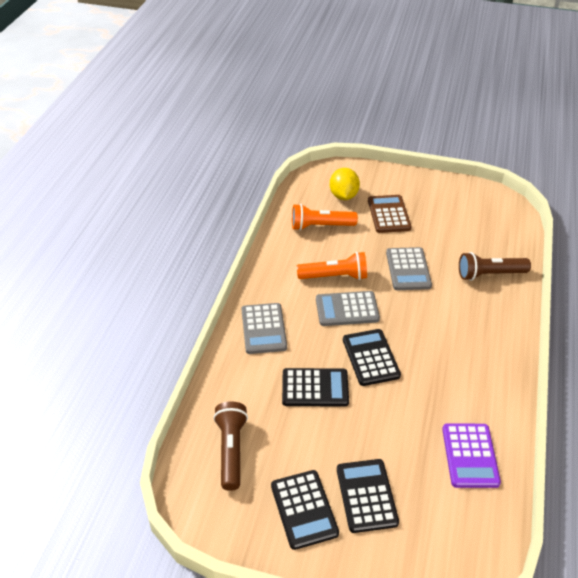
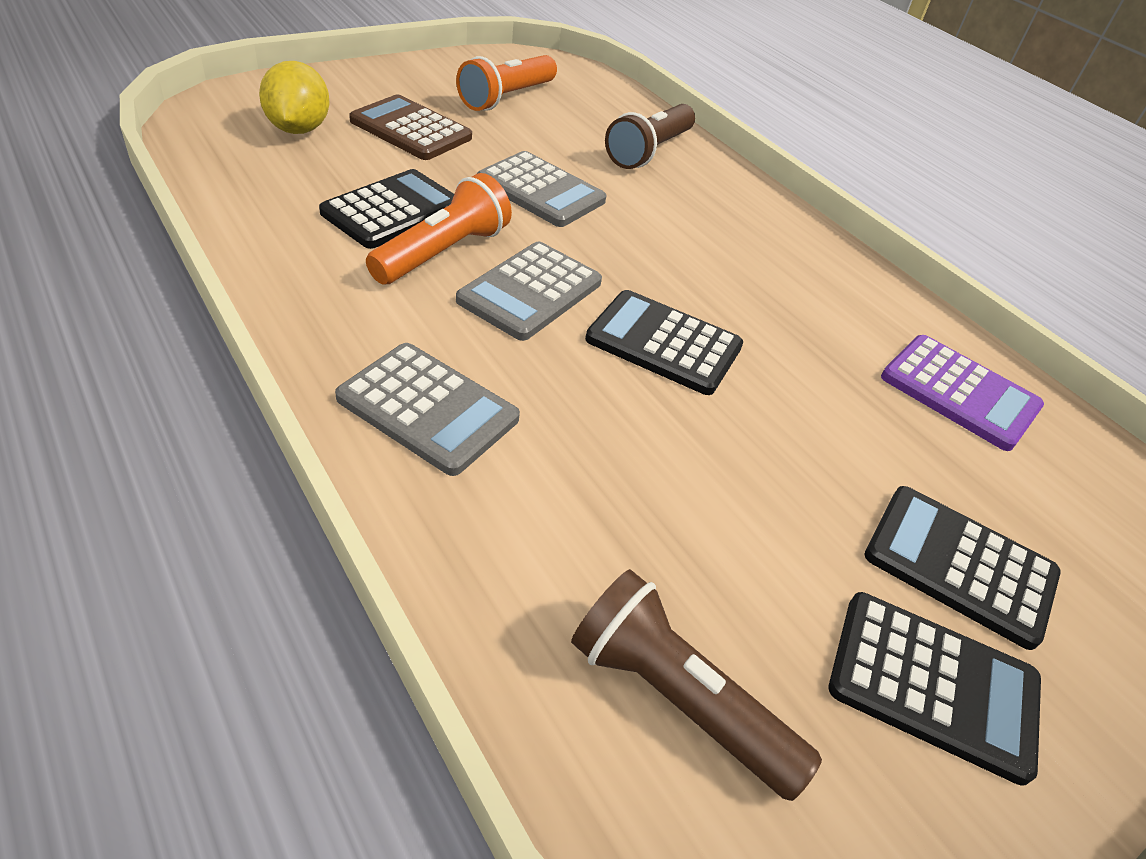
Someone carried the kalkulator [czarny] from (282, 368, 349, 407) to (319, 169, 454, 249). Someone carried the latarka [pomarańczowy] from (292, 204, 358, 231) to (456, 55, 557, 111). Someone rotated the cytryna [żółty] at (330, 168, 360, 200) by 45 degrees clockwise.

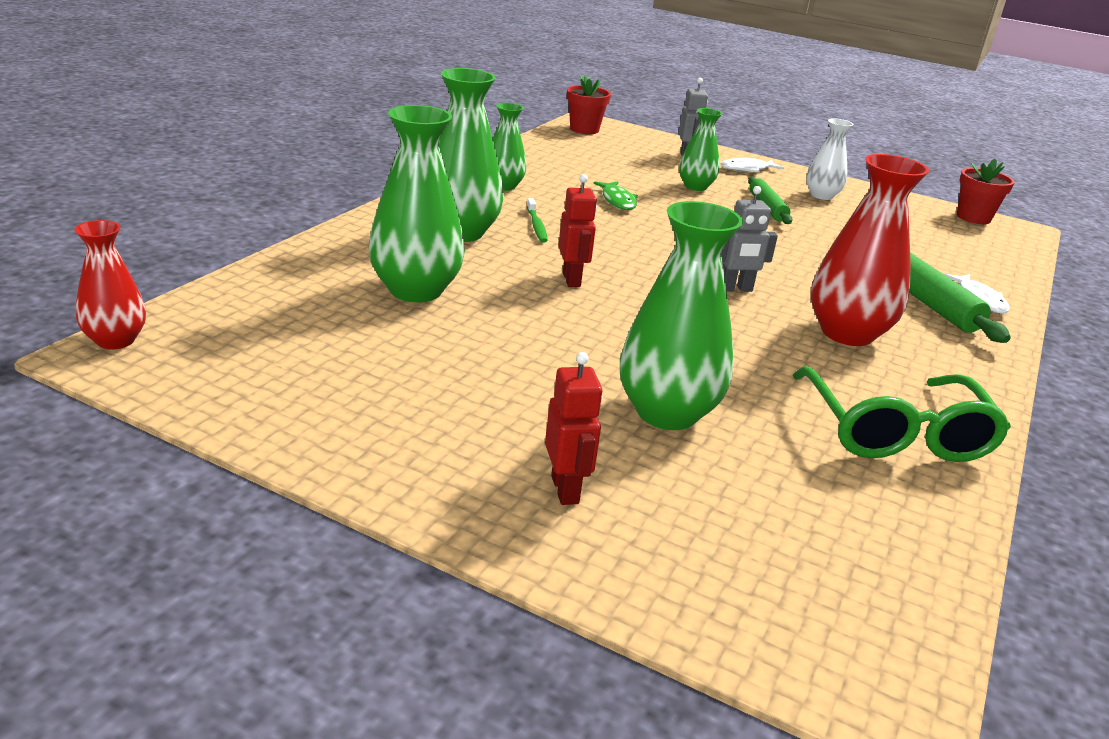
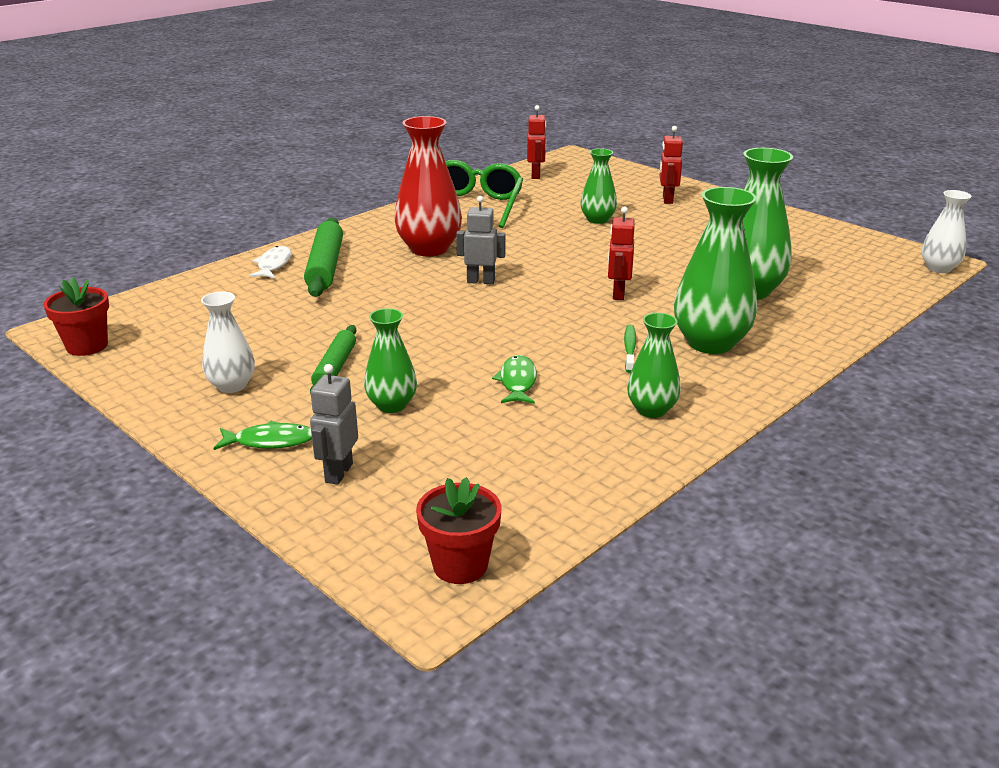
Someone put down the robot [czerwony] at (527, 105, 546, 179). Someone repainted the wazon [czerwony] at (75, 220, 146, 349), which became the wazon [biały] at (922, 190, 972, 273). Someone repainted the ryba [biały] at (721, 158, 784, 173), which became the ryba [zielony] at (213, 421, 312, 450). Someone scaled the wazon [zielony] at (620, 201, 743, 430) by 0.58.

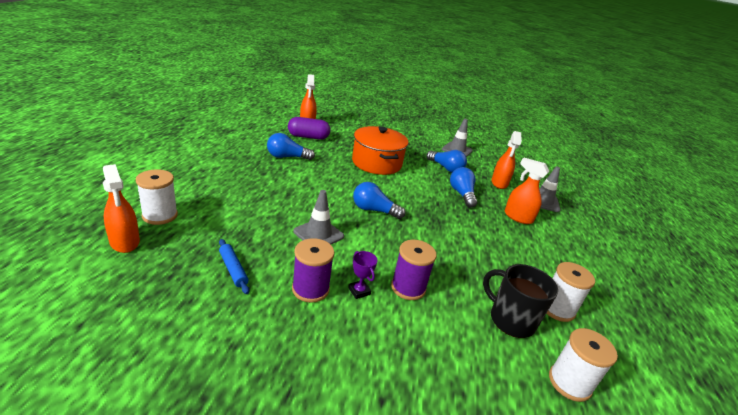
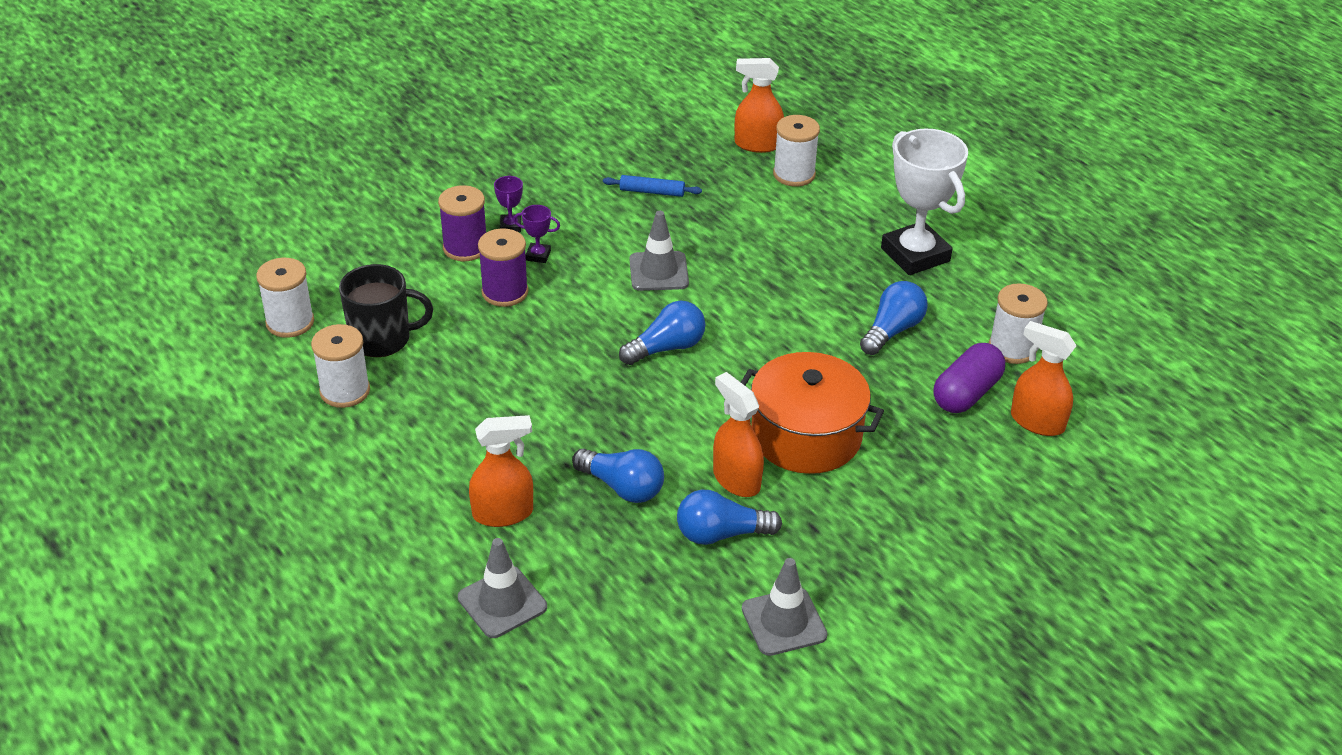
Someone put down the puchar [fioletowy] at (494, 176, 523, 232). Someone put down the puchar [biały] at (881, 128, 968, 275). Someone put down the szpulka [biały] at (989, 283, 1048, 364). Someone carried the szpulka [fioletowy] from (292, 238, 334, 303) to (438, 185, 486, 261). Someone carried the spryskiwacz [pomarańczowy] from (491, 131, 522, 189) to (713, 372, 764, 497).

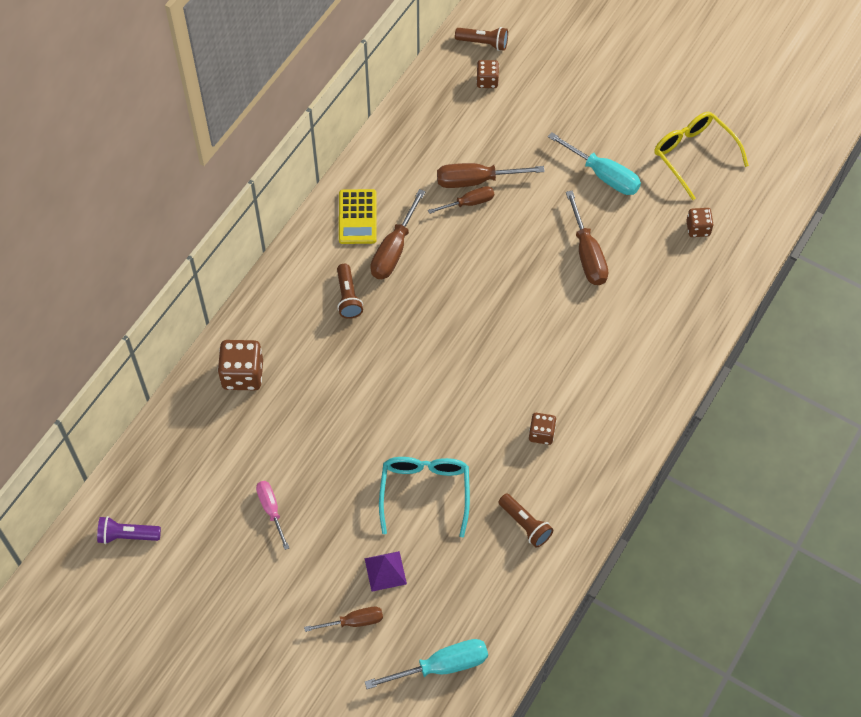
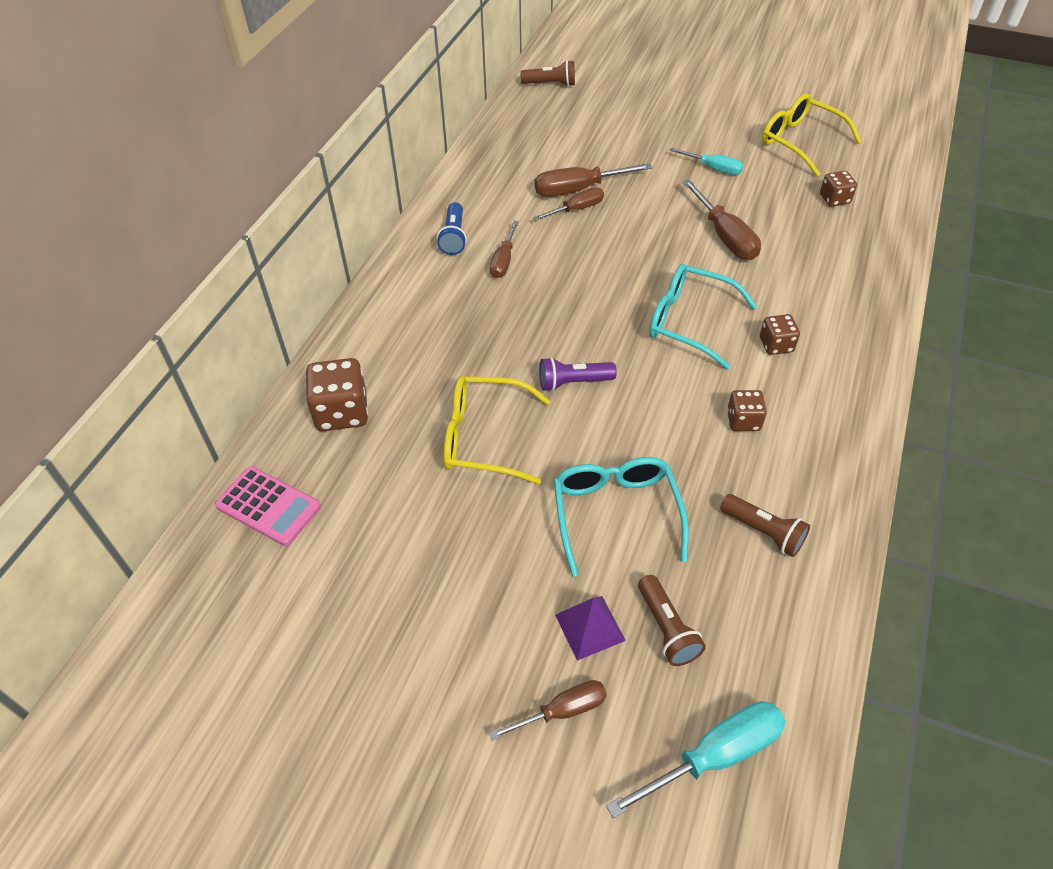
Someone took away the śrubokręt [różowy] at (256, 481, 289, 550). Someone put down the kalkulator [różowy] at (215, 466, 321, 546). Someone put down the okulary [żółty] at (444, 376, 550, 484). Someone put down the okulary [turkusowy] at (649, 264, 757, 369). Someone carried the latarka [fioletowy] from (97, 516, 161, 544) to (539, 357, 617, 392). Someone carried the latarka [brązowy] from (337, 264, 363, 319) to (638, 575, 706, 666). Someone carried the kostka do gry [brązowy] from (476, 60, 499, 88) to (760, 314, 800, 355). Someone swapped the kalkulator [żółty] at (339, 189, 377, 244) for the latarka [niebieski] at (437, 202, 467, 255). Someone scaled the śrubokręt [brązowy] at (370, 189, 426, 279) by 0.64. Someone scaled the śrubokręt [turkusowy] at (548, 132, 641, 195) by 0.64.

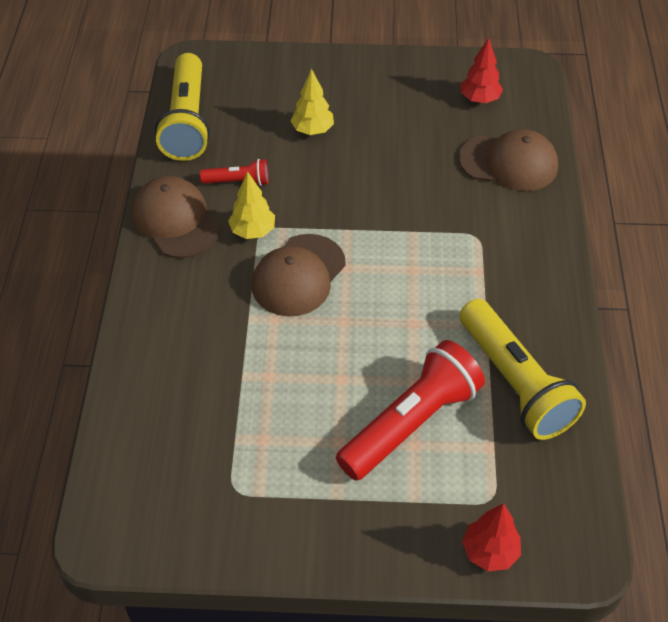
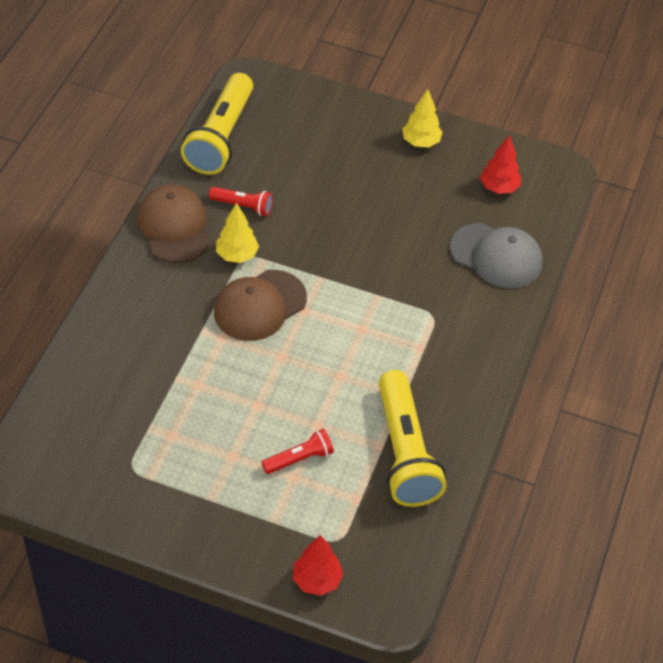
Someone carried the drzewko [żółty] from (291, 69, 334, 135) to (402, 89, 443, 147). Someone repainted the czapka [brązowy] at (459, 129, 558, 191), which became the czapka [szary] at (450, 223, 542, 289). Someone scaled the latarka [czerwony] at (336, 340, 485, 481) by 0.49.

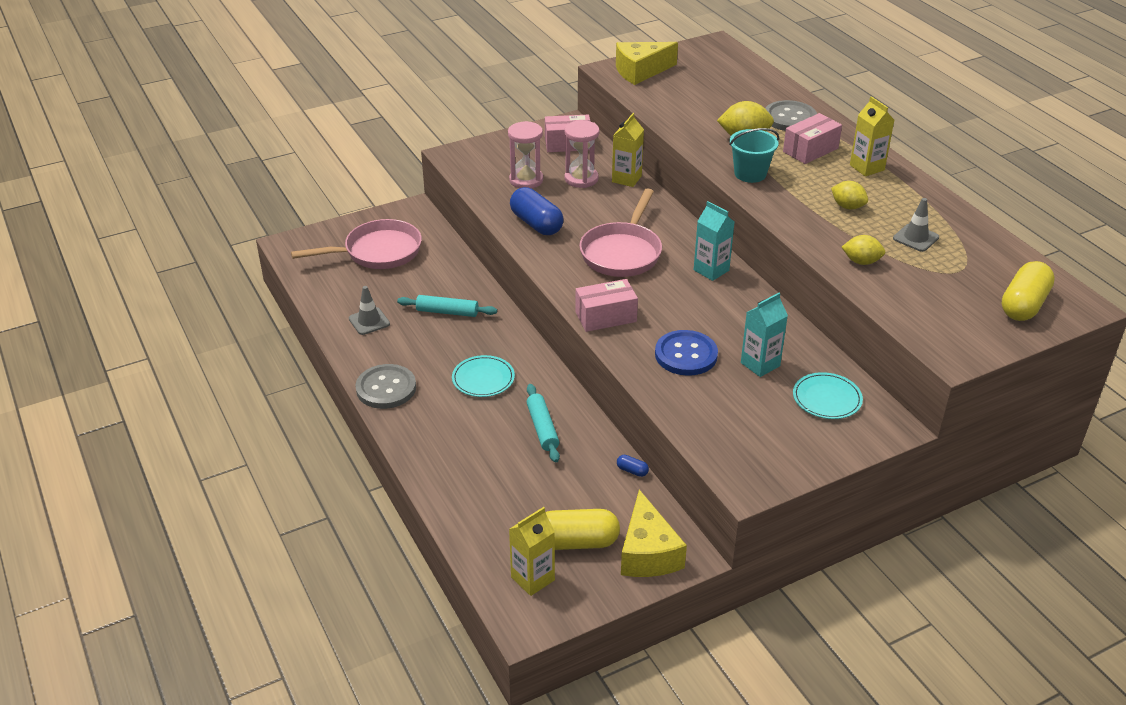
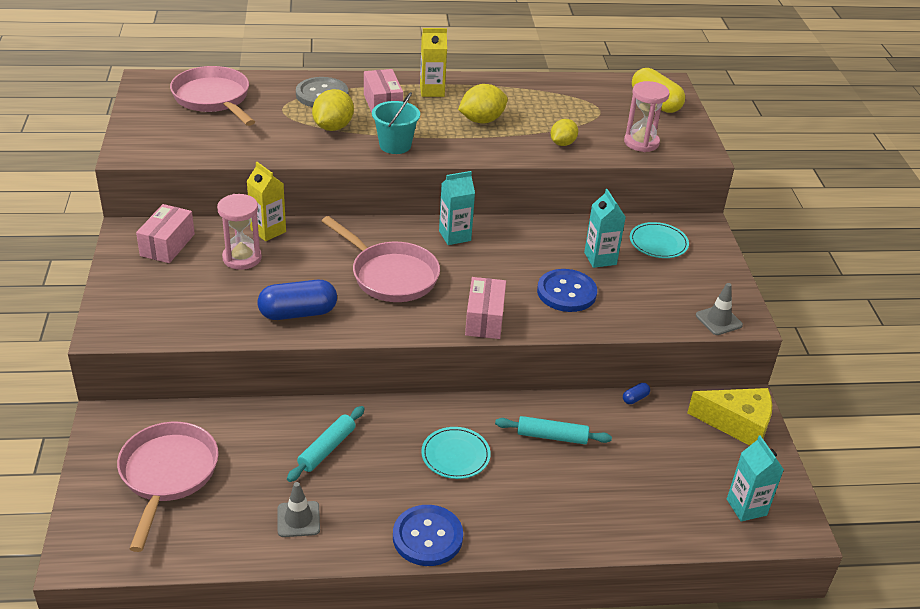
Someone took away the kapsułka [żółty] at (545, 509, 620, 550). Someone took away the ser [żółty] at (616, 42, 678, 85). Someone put down the patelnia [różowy] at (170, 66, 255, 126). Someone carried the klepsydra [różowy] from (508, 121, 543, 189) to (624, 81, 670, 152). Someone carried the pachołek [szary] from (893, 198, 939, 252) to (696, 283, 743, 335). Someone repainted the guzik [szary] at (355, 364, 416, 409), which became the guzik [niebieski] at (393, 505, 463, 566). Someone repainted the karton mleka [żółty] at (509, 507, 555, 596), which became the karton mleka [turkusowy] at (727, 436, 784, 522). Someone scaled the cytryna [żółty] at (831, 181, 868, 209) by 1.50.

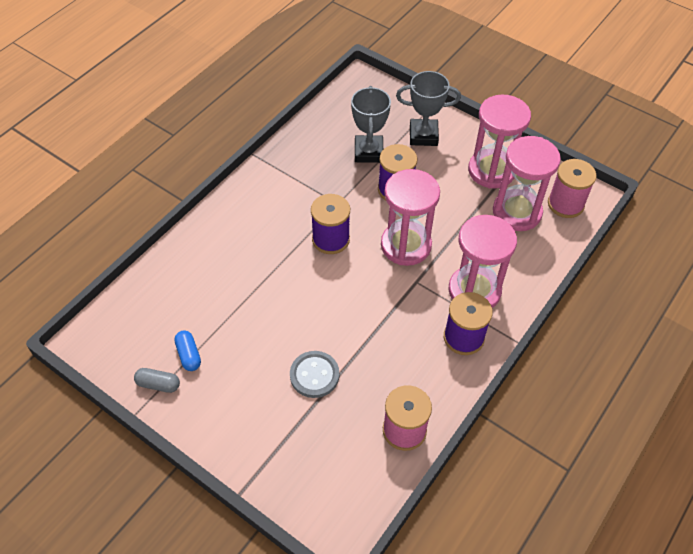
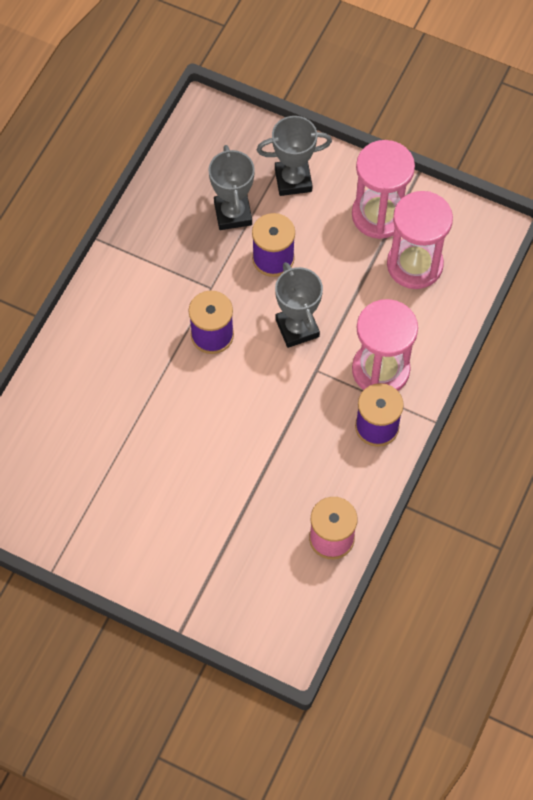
Someone took away the kapsułka [szary] at (134, 368, 180, 393). Someone took away the kapsułka [niebieski] at (174, 330, 201, 371). Someone took away the guzik [szary] at (290, 351, 339, 398). Someone took away the szpulka [różowy] at (548, 159, 597, 218). Someone swapped the klepsydra [różowy] at (381, 169, 440, 266) for the puchar [szary] at (275, 262, 323, 348).

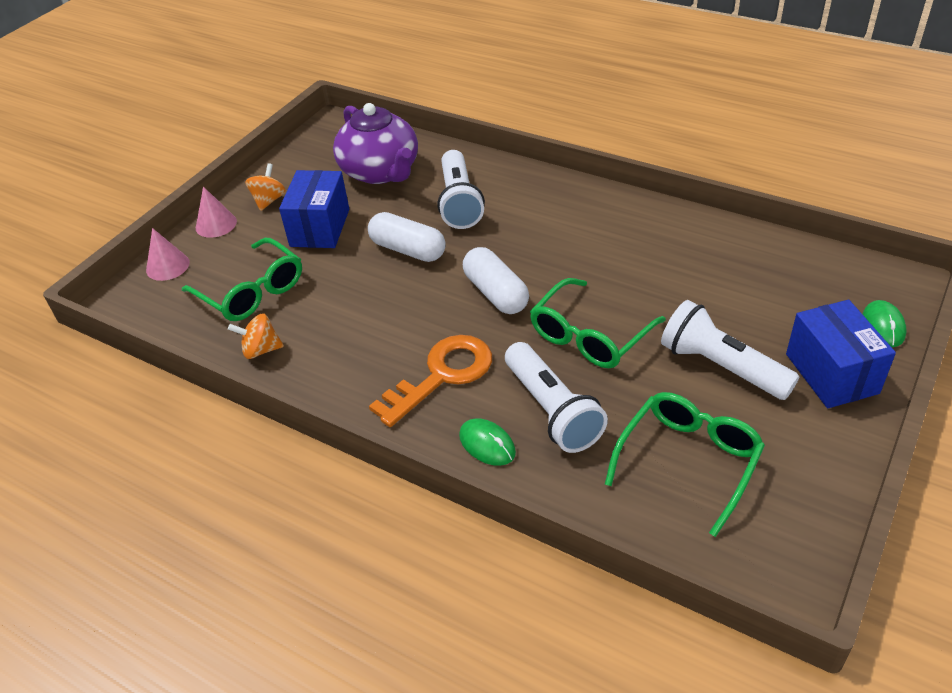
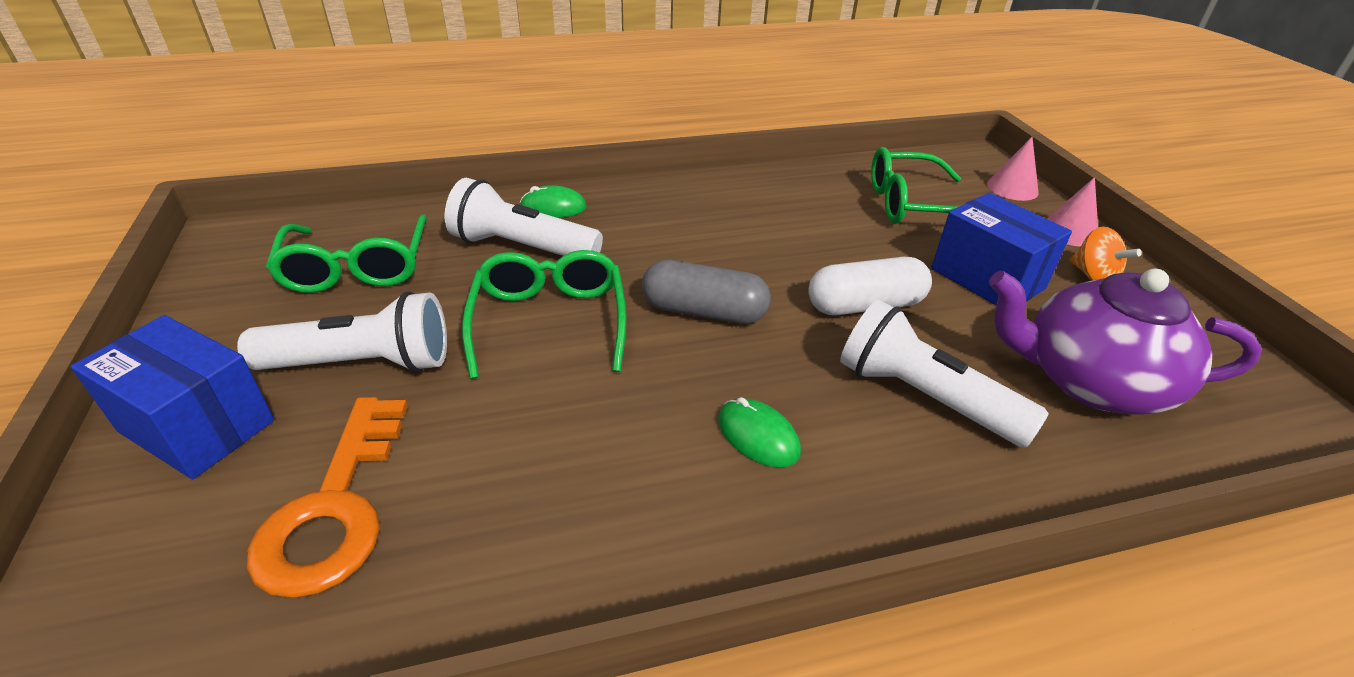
Someone took away the bączek [pomarańczowy] at (228, 314, 284, 359). Someone carried the klucz [pomarańczowy] from (369, 335, 492, 427) to (247, 397, 408, 598). Someone carried the myszka [zielony] from (863, 300, 906, 347) to (718, 397, 801, 468). Someone repainted the kapsułka [biały] at (463, 247, 529, 314), which became the kapsułka [szary] at (642, 260, 771, 324).

